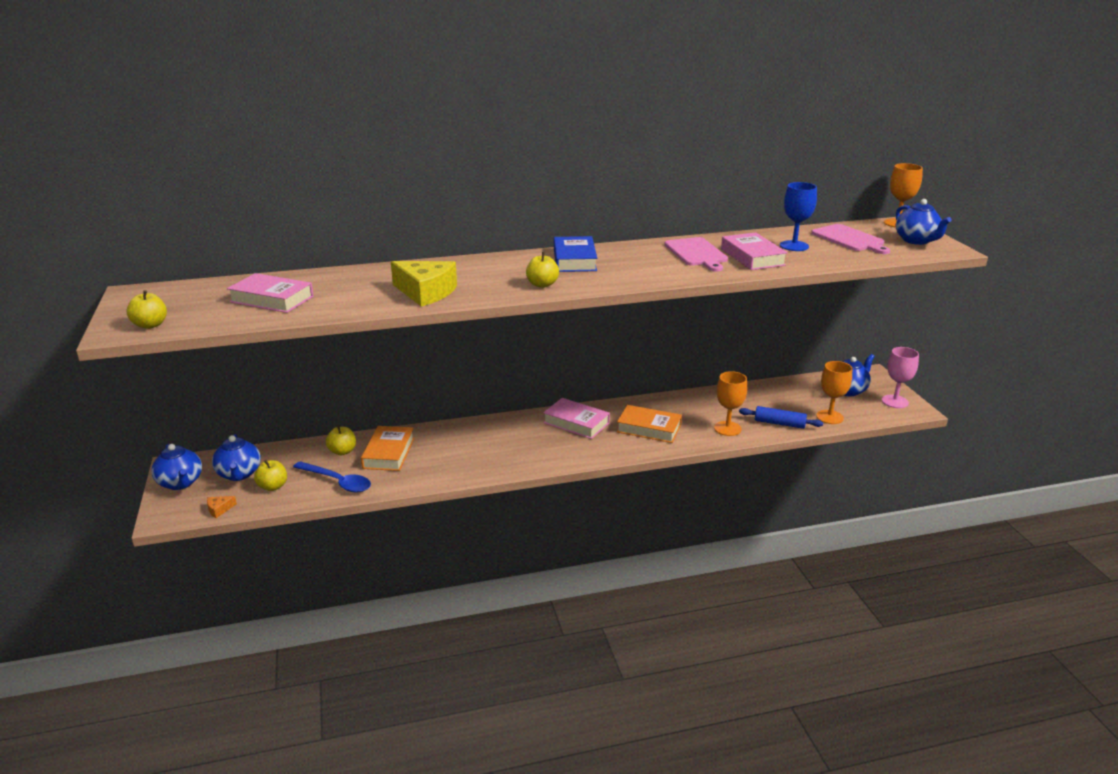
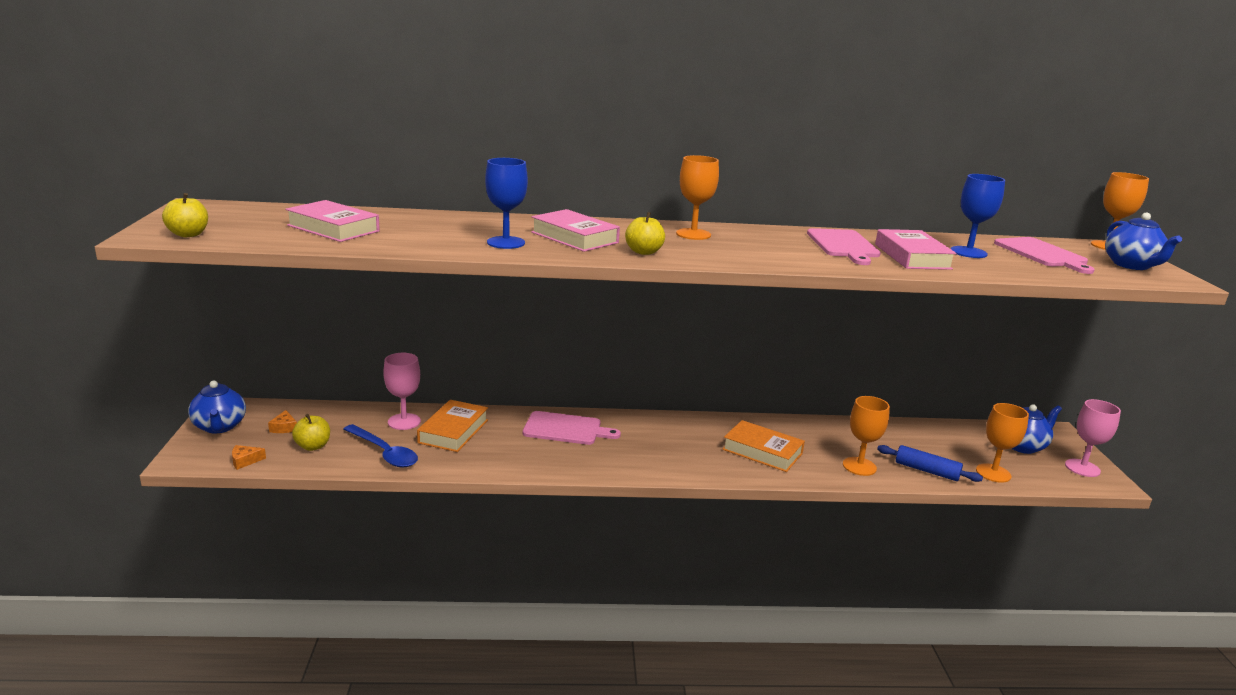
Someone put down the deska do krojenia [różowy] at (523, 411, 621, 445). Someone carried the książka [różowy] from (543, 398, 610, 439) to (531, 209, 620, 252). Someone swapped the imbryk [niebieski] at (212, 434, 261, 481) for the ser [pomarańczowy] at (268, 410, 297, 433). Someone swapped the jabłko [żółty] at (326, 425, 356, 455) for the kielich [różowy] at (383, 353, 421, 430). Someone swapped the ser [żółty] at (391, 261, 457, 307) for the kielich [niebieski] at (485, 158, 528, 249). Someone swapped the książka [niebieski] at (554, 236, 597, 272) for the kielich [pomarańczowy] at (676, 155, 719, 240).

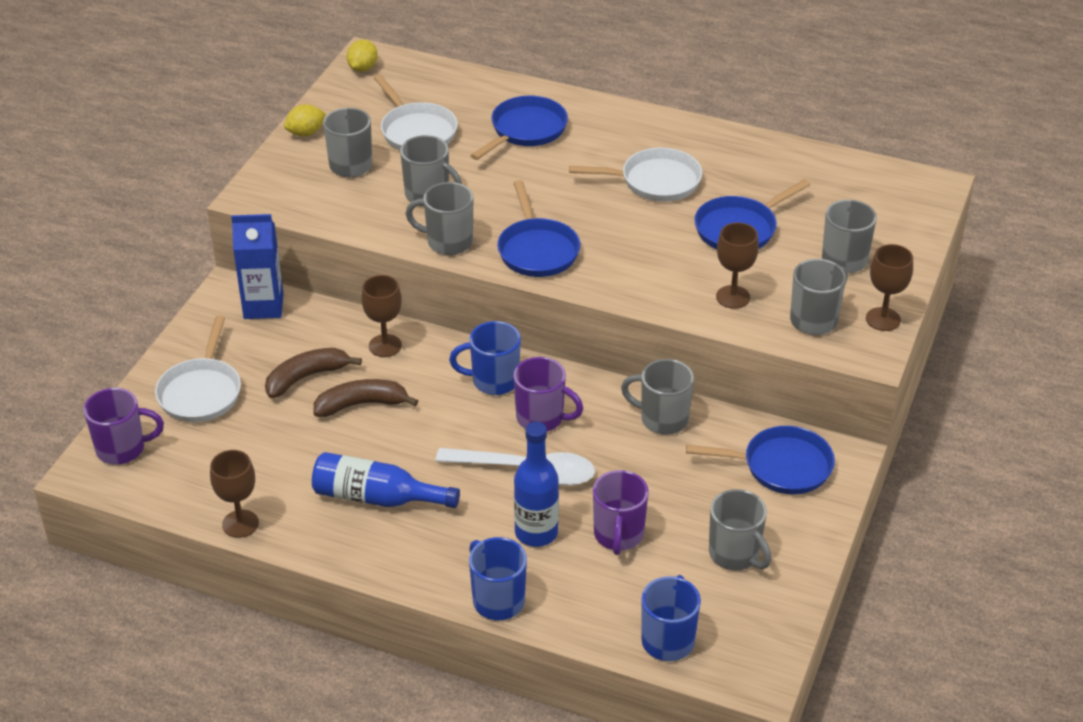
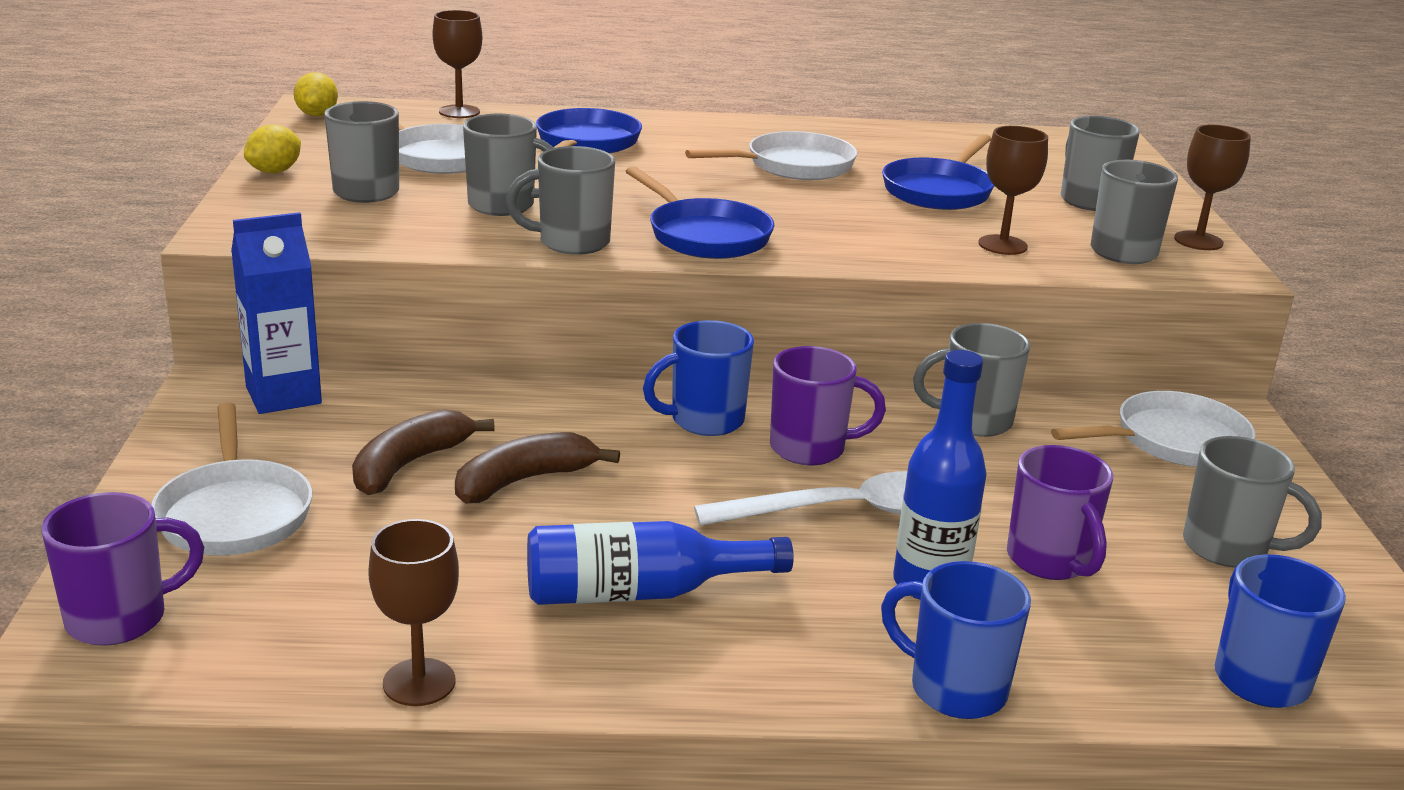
Someone carried the kielich [brązowy] from (361, 275, 402, 357) to (433, 10, 482, 118). Someone repainted the patelnia [niebieski] at (686, 426, 835, 494), which became the patelnia [biały] at (1051, 391, 1256, 467).

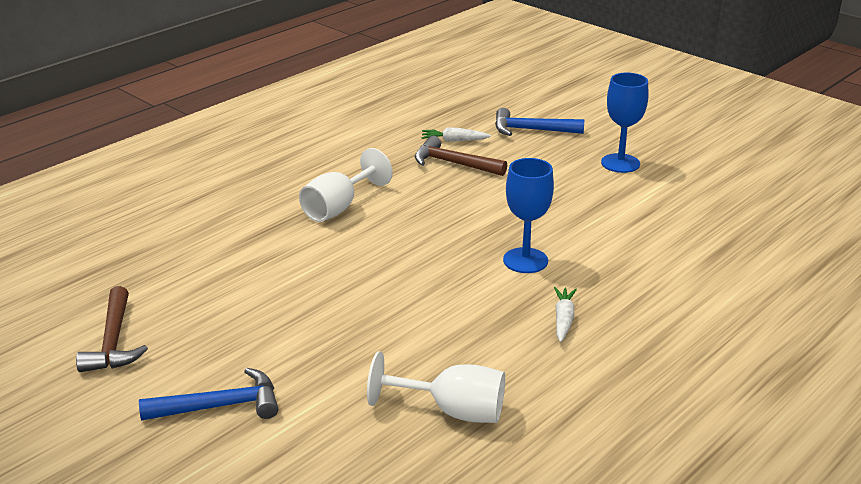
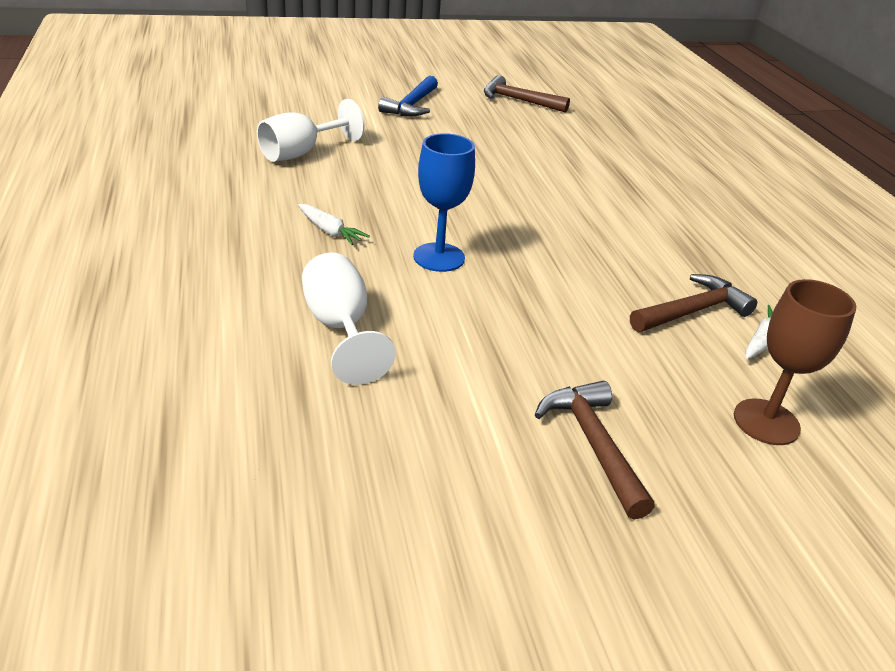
Someone carried the kielich [biały] from (299, 148, 393, 222) to (302, 253, 396, 385). Someone swapped the młotek [niebieski] at (495, 108, 584, 136) for the kielich [brązowy] at (734, 279, 856, 445). Someone swapped the kielich [niebieski] at (601, 73, 648, 173) for the młotek [brązowy] at (535, 381, 655, 519).

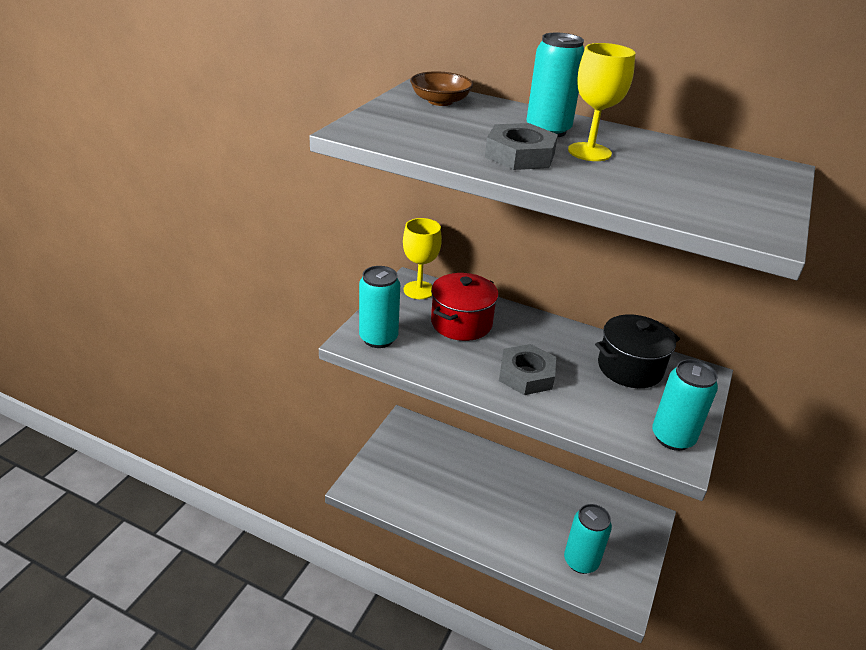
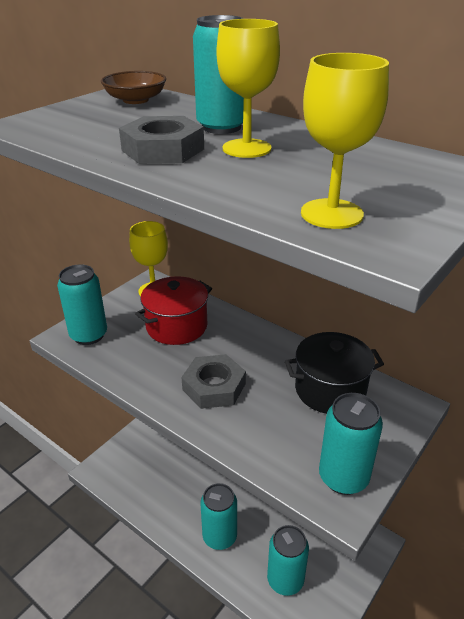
Someone put down the puszka [turkusowy] at (201, 483, 237, 550). Someone put down the kielich [żółty] at (301, 53, 389, 229).

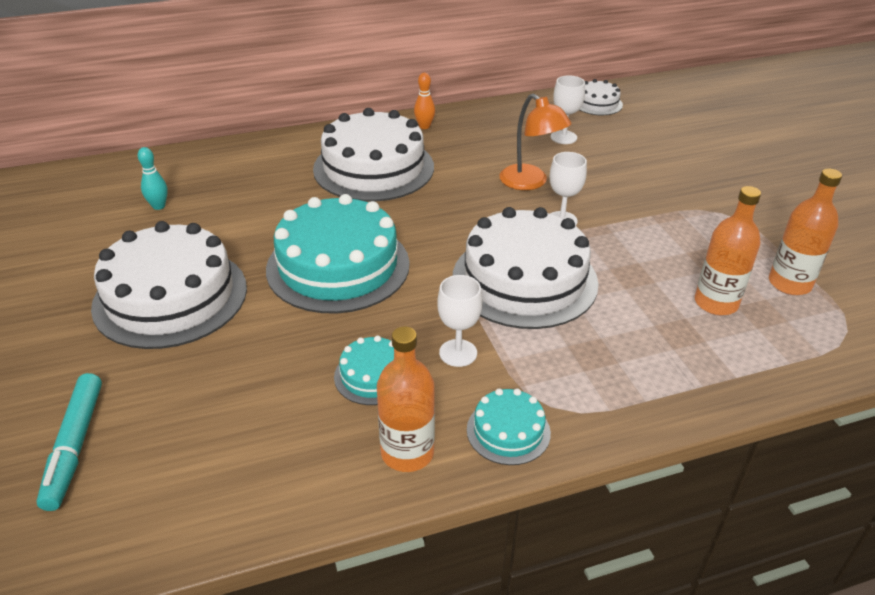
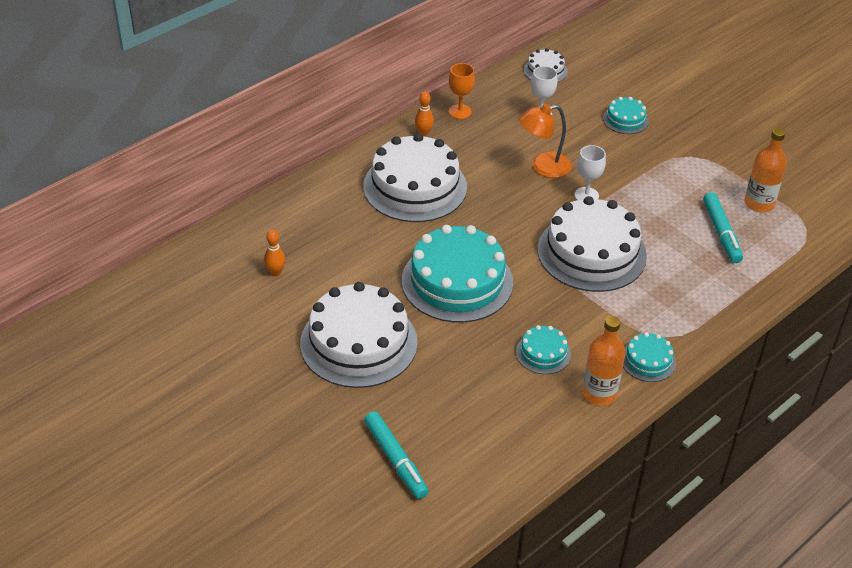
Someone took away the kielich [biały] at (437, 275, 482, 367). Someone put down the kielich [pomarańczowy] at (449, 63, 475, 119). Someone put down the tort [turkusowy] at (603, 97, 649, 134). Someone swapped the butelka [pomarańczowy] at (695, 186, 761, 315) for the flamaster [turkusowy] at (703, 192, 743, 263). Someone repainted the kręgiel [turkusowy] at (138, 147, 168, 210), which became the kręgiel [pomarańczowy] at (264, 229, 285, 276). Someone rotated the lampka [pomarańczowy] at (499, 94, 571, 190) by 135 degrees clockwise.

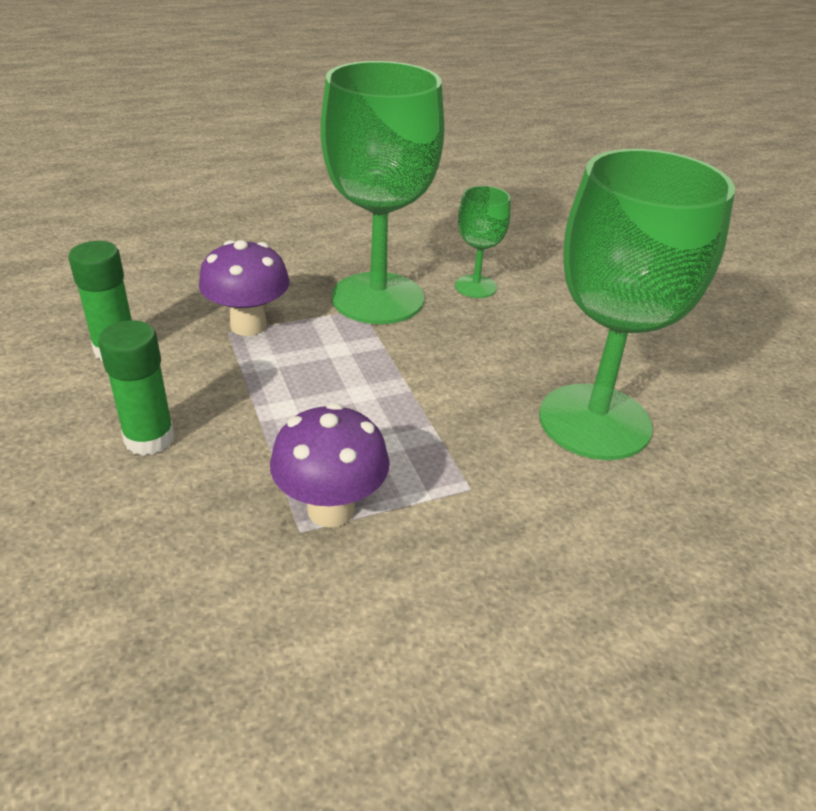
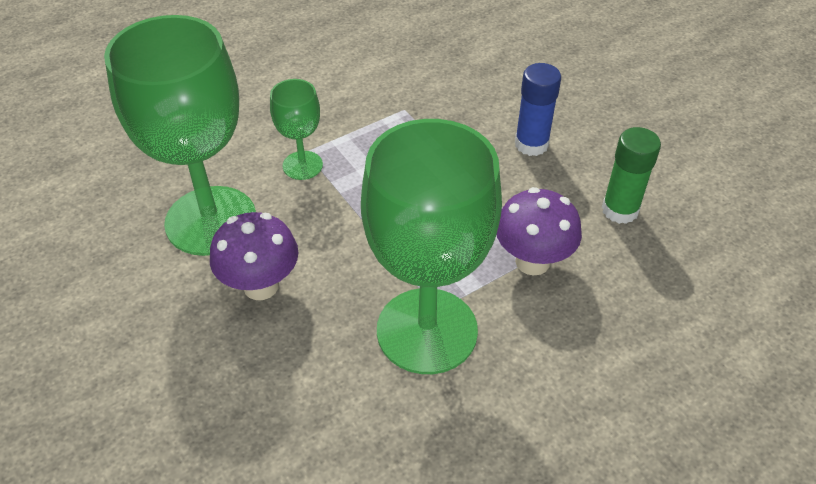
Someone carried the grzyb [fioletowy] from (270, 403, 390, 528) to (210, 212, 298, 300). Someone carried the kielich [zielony] from (455, 186, 511, 298) to (270, 79, 323, 180). Someone repainted the klej w sztyfcie [zielony] at (98, 320, 175, 456), which became the klej w sztyfcie [niebieski] at (515, 63, 561, 156).

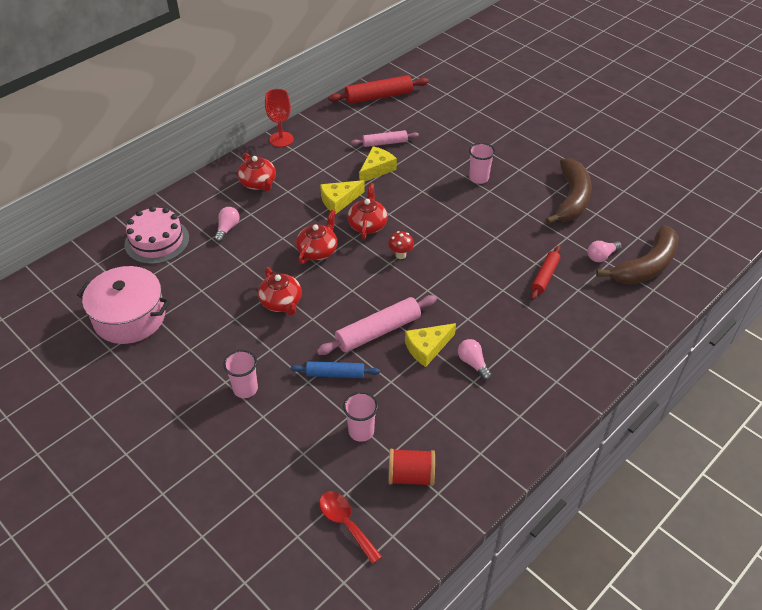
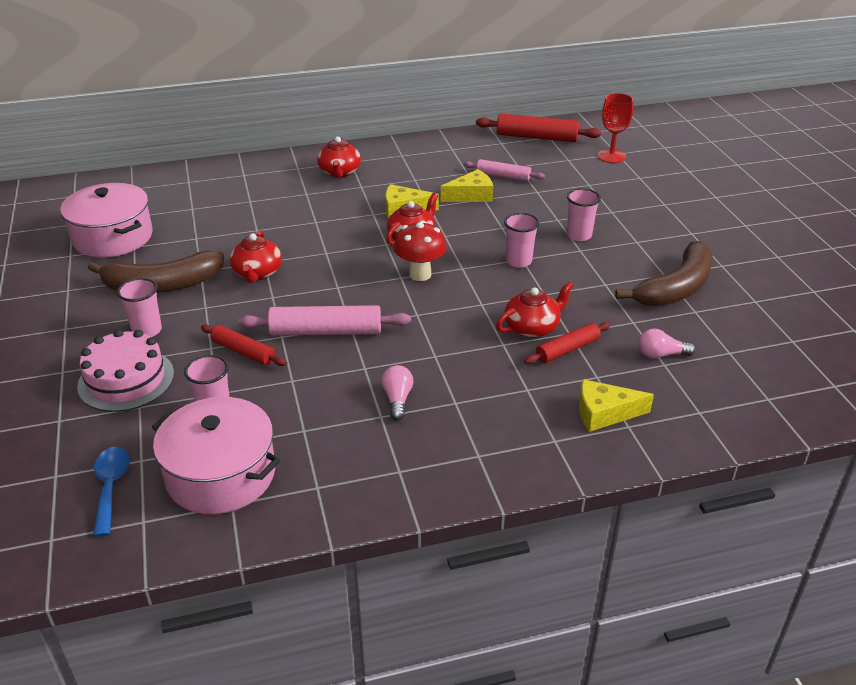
Someone took away the żarówka [różowy] at (214, 207, 240, 242). Someone put down the szklanka [różowy] at (504, 213, 539, 268). Someone carried the tort [różowy] from (125, 206, 189, 264) to (77, 329, 174, 412). Someone carried the kielich [czerwony] from (265, 89, 294, 147) to (597, 93, 633, 163). Someone carried the imbryk [czerwony] from (296, 210, 337, 264) to (496, 281, 574, 338). Someone carried the ser [żółty] from (405, 323, 456, 367) to (579, 379, 654, 432). Someone carried the banan [brązowy] from (596, 225, 679, 285) to (88, 251, 224, 293). Someone swapped the szpulka [czerwony] at (388, 449, 435, 486) for the garnek [różowy] at (152, 397, 280, 514). Someone repainted the wałek do ciasta [niebieski] at (291, 361, 380, 378), which became the wałek do ciasta [czerwony] at (201, 325, 287, 366). Someone repainted the łyżka [czerwony] at (319, 491, 382, 564), which became the łyżka [niebieski] at (93, 447, 130, 537). Someone scaled the grzyb [czerwony] at (388, 231, 414, 259) by 1.65.

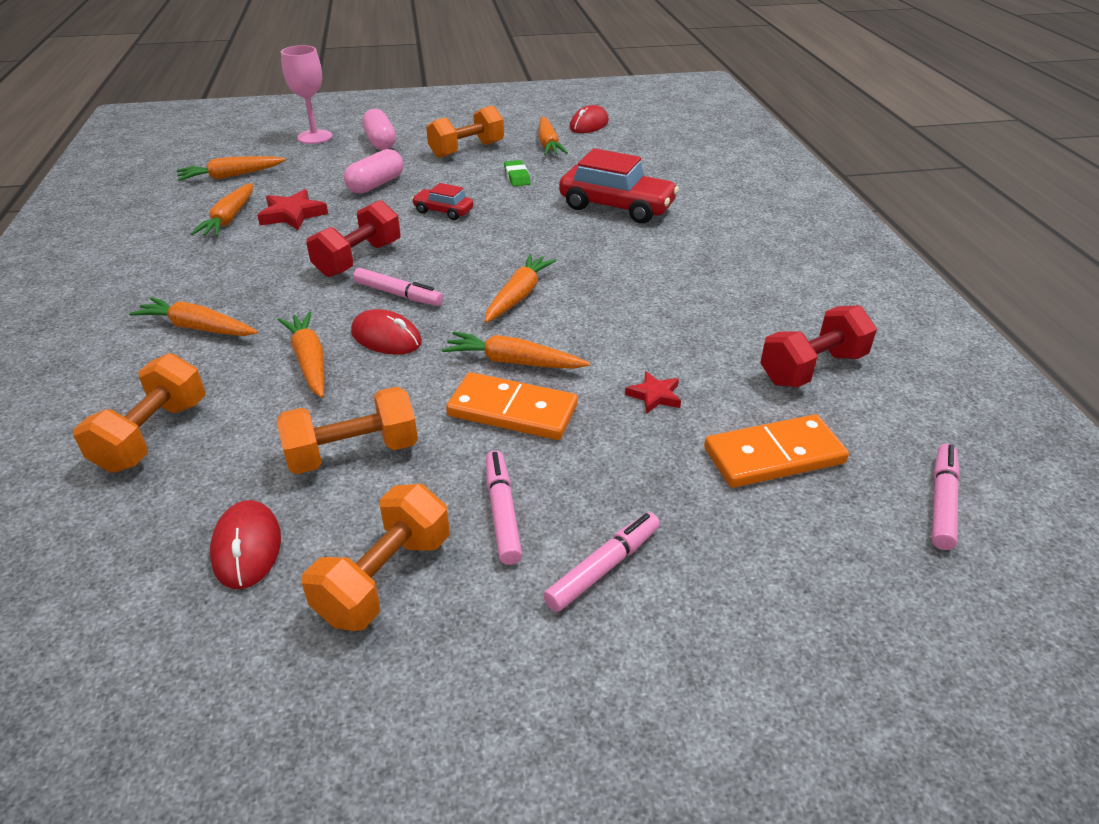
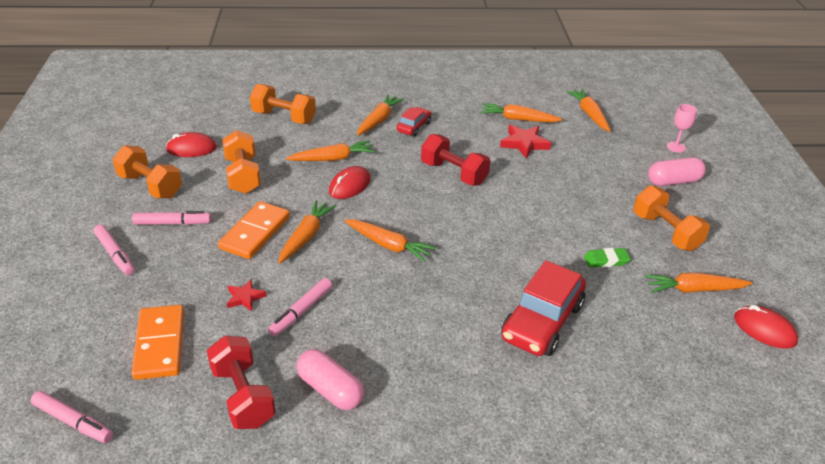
Someone carried the kapsułka [różowy] from (344, 149, 403, 194) to (297, 349, 364, 410). Someone carried the flamaster [różowy] from (353, 268, 443, 306) to (268, 278, 332, 337). Someone carried the samochód [czerwony] from (412, 183, 473, 220) to (397, 107, 431, 137). Someone scaled the kielich [różowy] at (281, 45, 332, 144) by 0.61.

